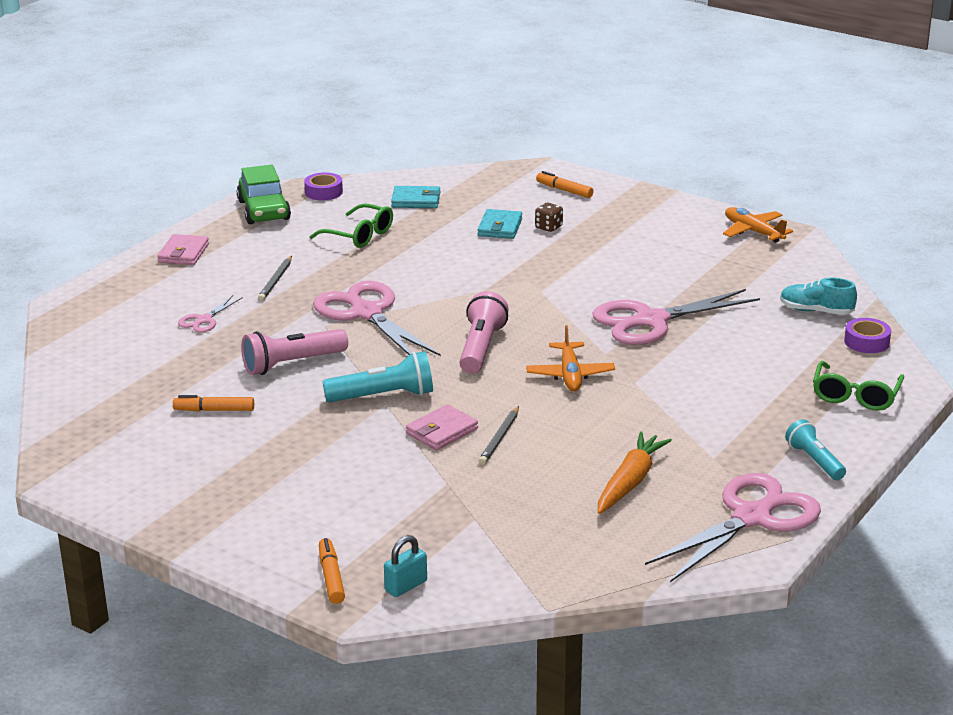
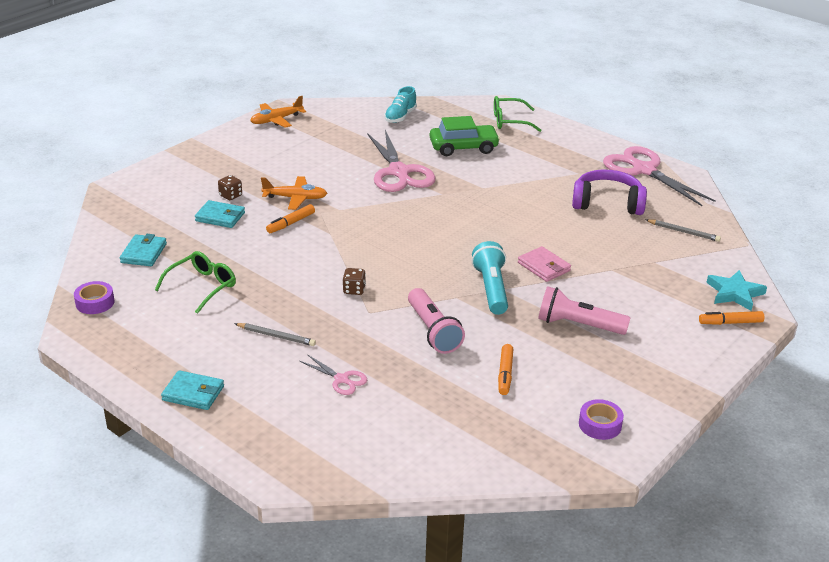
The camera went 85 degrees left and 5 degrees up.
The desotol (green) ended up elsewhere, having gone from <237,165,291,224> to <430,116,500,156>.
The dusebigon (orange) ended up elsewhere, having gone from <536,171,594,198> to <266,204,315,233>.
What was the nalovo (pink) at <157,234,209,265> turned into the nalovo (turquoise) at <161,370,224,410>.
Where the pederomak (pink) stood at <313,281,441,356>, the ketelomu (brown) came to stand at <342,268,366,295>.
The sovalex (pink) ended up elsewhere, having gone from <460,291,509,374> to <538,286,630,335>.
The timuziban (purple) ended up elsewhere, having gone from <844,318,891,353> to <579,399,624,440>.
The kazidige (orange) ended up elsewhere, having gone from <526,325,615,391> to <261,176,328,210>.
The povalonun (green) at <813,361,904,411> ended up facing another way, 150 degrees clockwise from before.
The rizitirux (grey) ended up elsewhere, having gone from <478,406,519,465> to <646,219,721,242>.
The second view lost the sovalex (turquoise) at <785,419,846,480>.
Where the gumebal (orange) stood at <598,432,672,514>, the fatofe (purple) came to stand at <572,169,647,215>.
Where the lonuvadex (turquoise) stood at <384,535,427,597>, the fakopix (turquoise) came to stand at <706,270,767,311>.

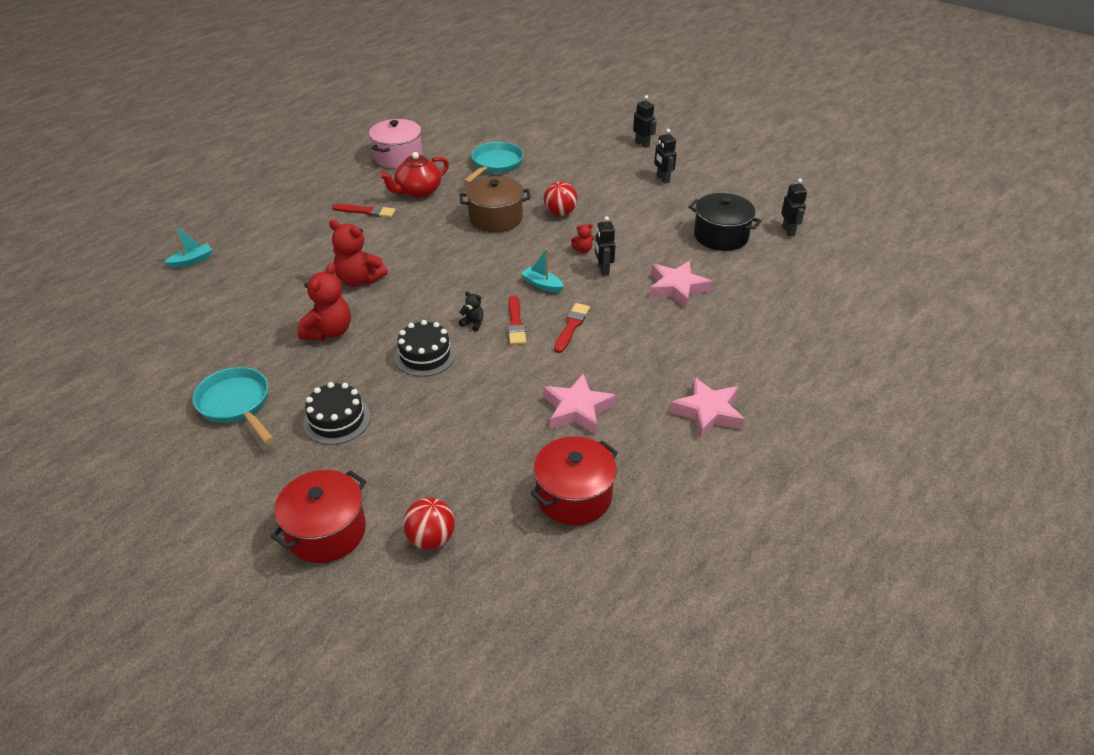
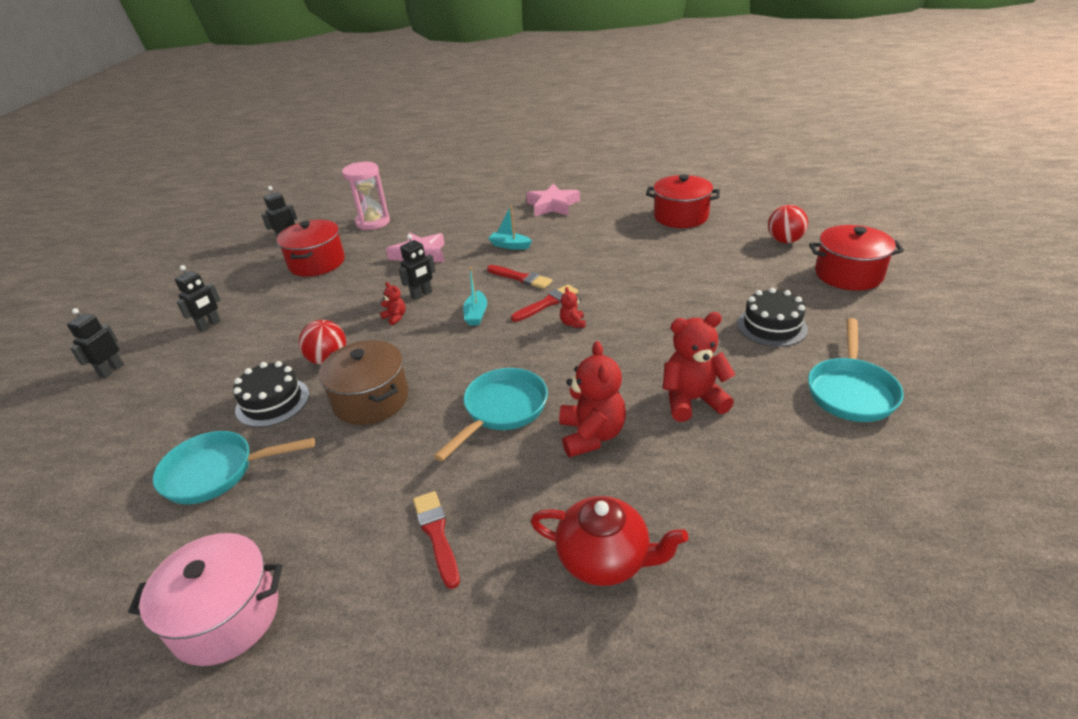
The camera went 120 degrees left and 5 degrees down.
The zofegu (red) ended up elsewhere, having gone from <380,152,449,198> to <530,496,688,586>.
What was the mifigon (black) at <689,193,762,251> turned into the mifigon (red) at <277,220,345,277>.
The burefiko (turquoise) ended up elsewhere, having gone from <165,225,212,268> to <488,206,532,250>.
What was the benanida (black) at <459,291,483,331> turned into the benanida (red) at <560,287,586,328>.
The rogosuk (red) at <554,303,590,353> ended up facing another way, 135 degrees counterclockwise from before.
The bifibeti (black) ended up elsewhere, having gone from <394,320,456,377> to <233,361,309,427>.
The second view lost the fakopix (pink) at <544,374,616,434>.
The second view gained the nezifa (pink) at <342,162,390,230>.
The second view gained the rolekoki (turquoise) at <434,368,548,462>.

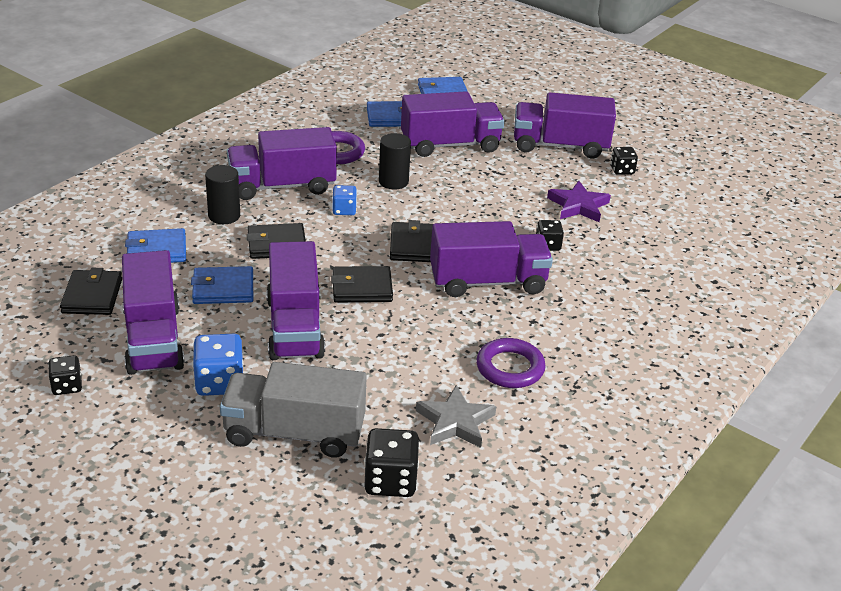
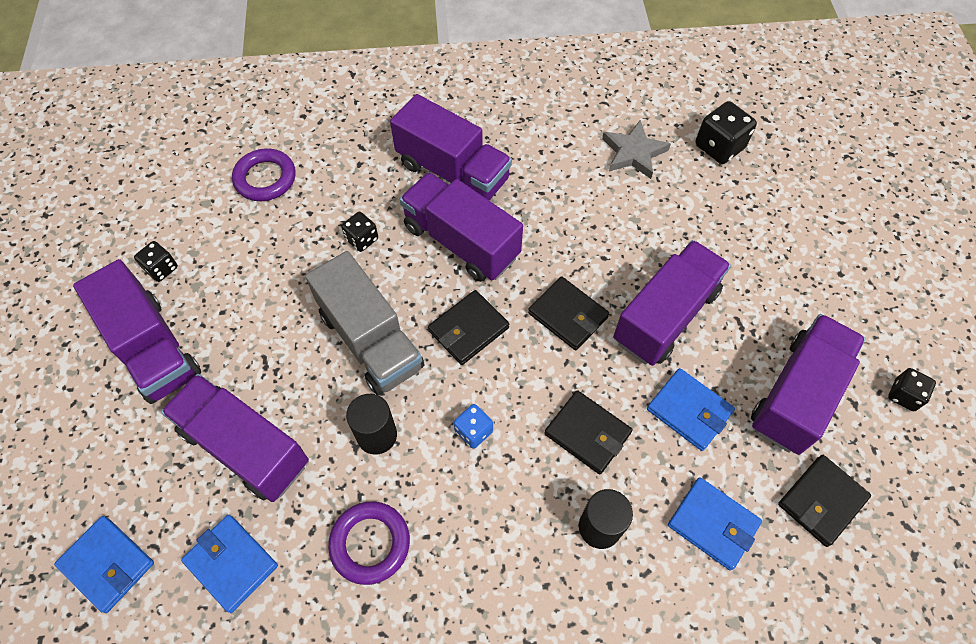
The camera went 130 degrees left and 25 degrees up.
The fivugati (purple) ended up elsewhere, having gone from <227,127,337,200> to <390,94,512,200>.
The second view lost the fakopix (purple) at <547,181,611,222>.
The second view lost the ketelomu (blue) at <193,334,243,396>.
The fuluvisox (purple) ended up elsewhere, having gone from <476,338,546,388> to <232,148,296,201>.
The fivugati (grey) ended up elsewhere, having gone from <220,362,367,458> to <305,251,424,395>.

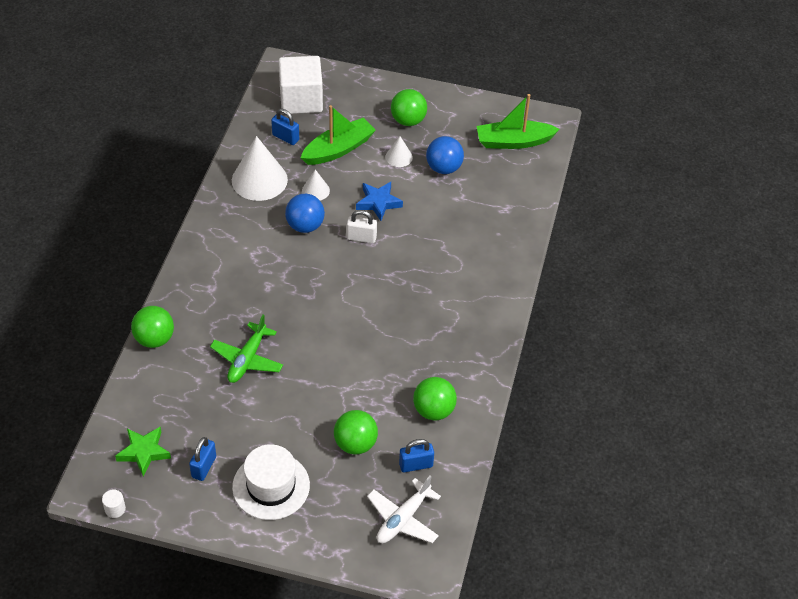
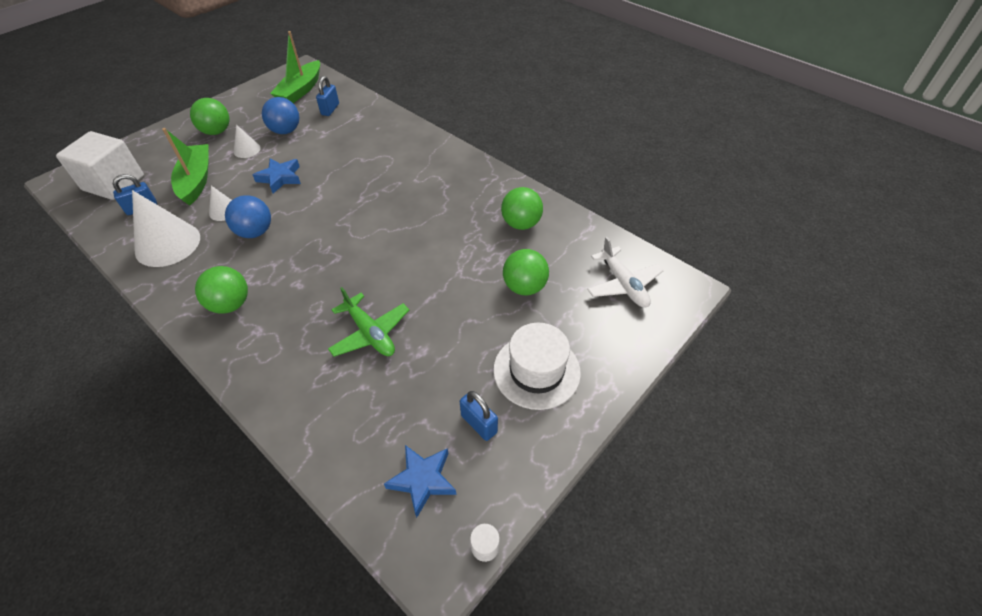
The camera went 60 degrees left and 0 degrees up.
The second view lost the lonuvadex (white) at <347,210,377,243>.
The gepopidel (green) ended up elsewhere, having gone from <131,306,174,348> to <195,266,248,314>.
What was the fakopix (green) at <115,427,171,476> turned into the fakopix (blue) at <384,445,456,518>.
The lonuvadex (blue) ended up elsewhere, having gone from <399,439,434,472> to <316,76,339,116>.

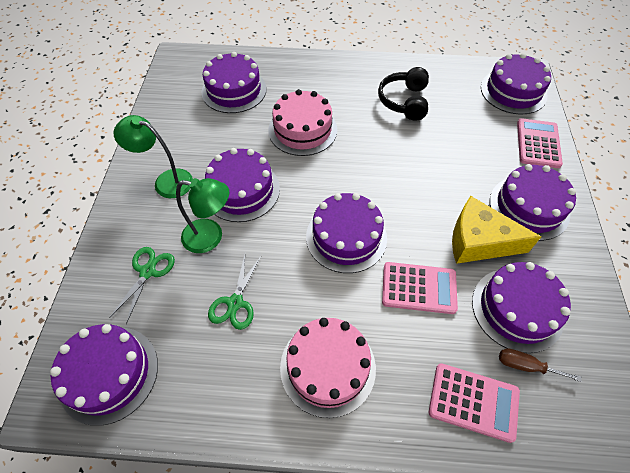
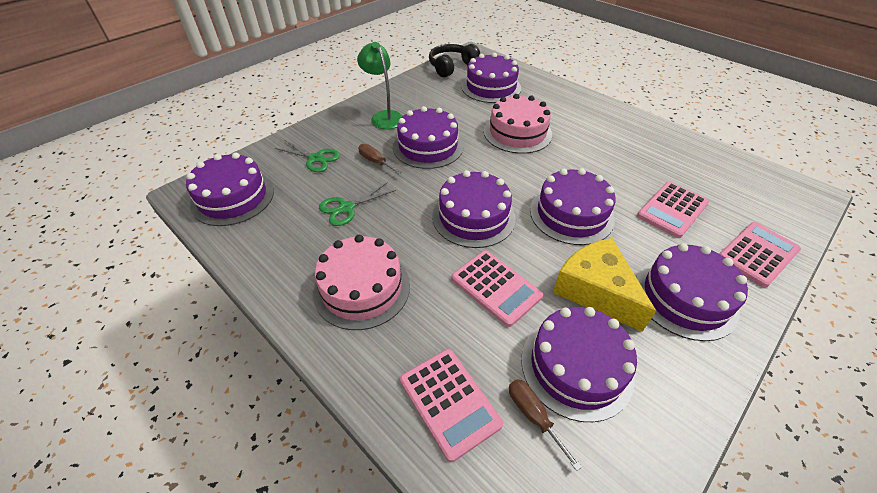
The camera went 40 degrees right and 10 degrees down.
The bifibeti (purple) ended up elsewhere, having gone from <481,53,551,115> to <530,168,616,245>.
The fatofe (black) ended up elsewhere, having gone from <378,67,429,121> to <429,44,480,77>.
Where the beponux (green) stood at <176,178,229,253>, the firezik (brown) came to stand at <358,144,402,174>.
The pederomak (green) at <109,247,175,324> ended up facing another way, 60 degrees clockwise from before.
The second view gained the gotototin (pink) at <637,182,709,238>.

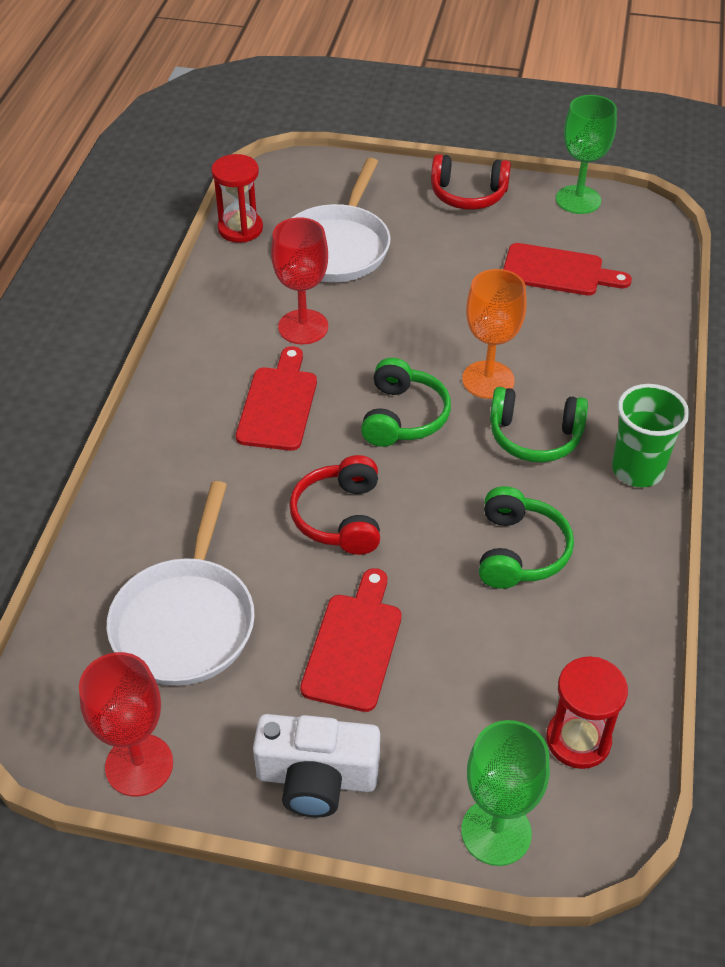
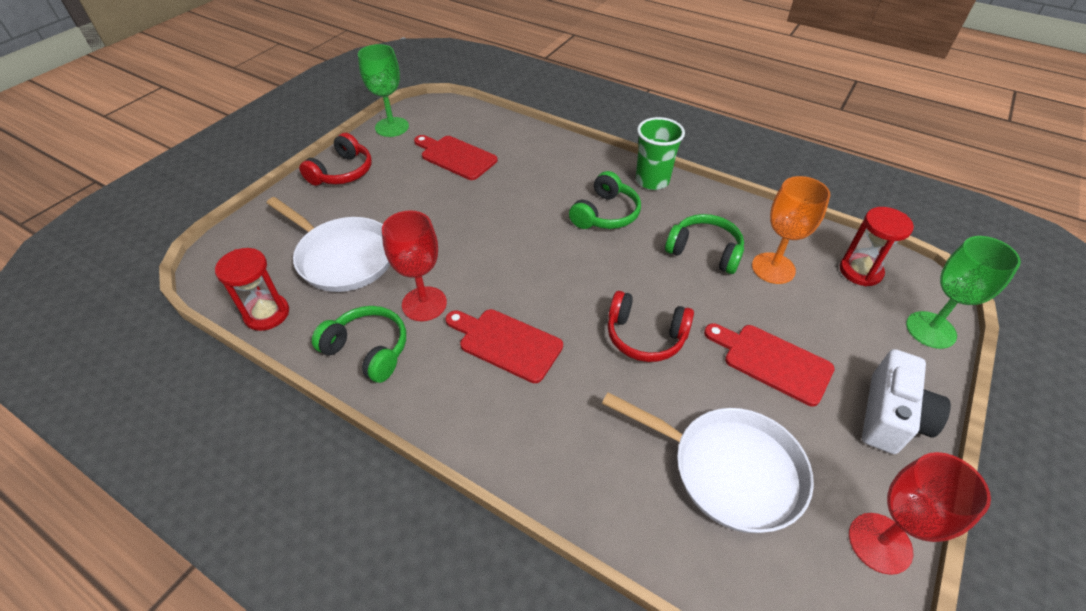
The camera went 70 degrees left and 0 degrees up.
The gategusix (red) at <503,243,632,296> ended up facing another way, 90 degrees counterclockwise from before.
The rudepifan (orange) ended up elsewhere, having gone from <462,269,526,399> to <752,176,830,284>.
The fatofe (green) ended up elsewhere, having gone from <361,358,451,447> to <312,306,406,383>.

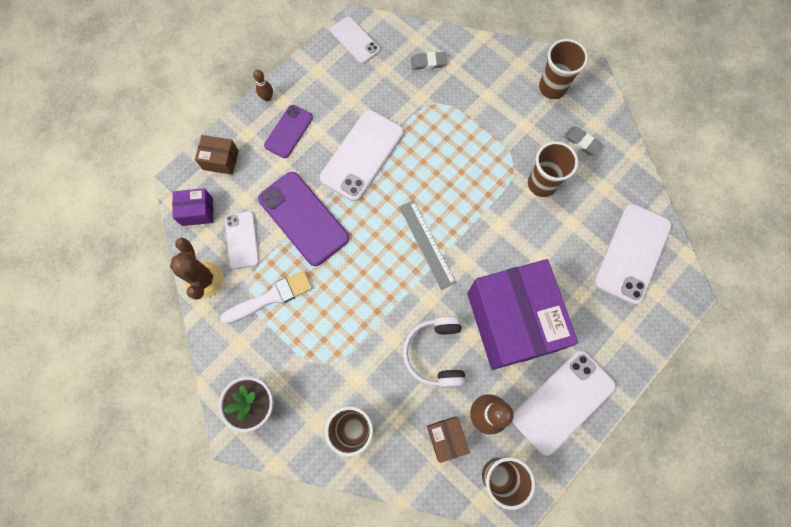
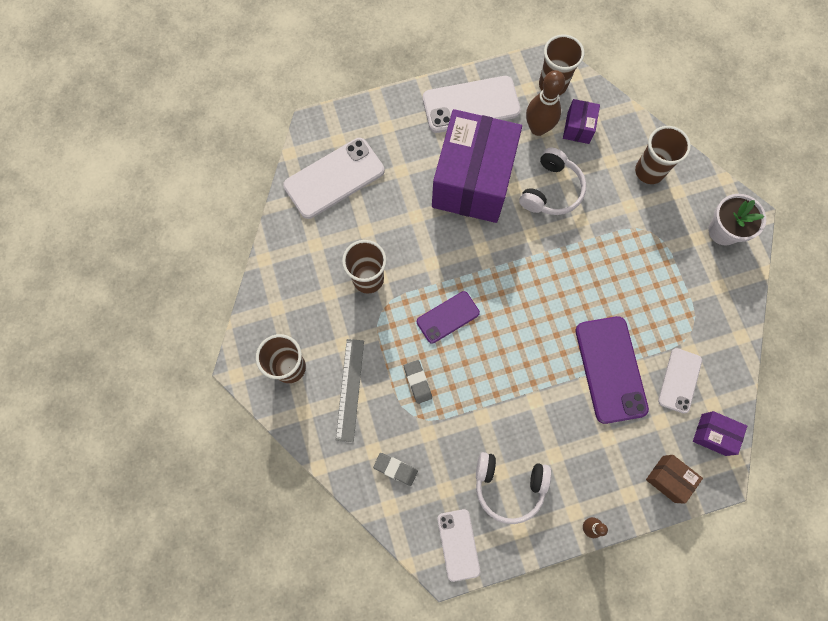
The camera went 150 degrees left and 0 degrees up.
The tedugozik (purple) ended up elsewhere, having gone from <264,105,313,158> to <417,291,480,344>.
The second view lost the tedugozik (white) at <320,110,404,201>.
The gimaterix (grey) ended up elsewhere, having gone from <564,127,603,155> to <404,360,432,404>.
The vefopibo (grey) ended up elsewhere, having gone from <399,200,456,290> to <336,339,364,442>.
The second view lost the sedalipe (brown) at <170,238,223,300>.
The second view lost the rogosuk (white) at <220,271,312,324>.
What was the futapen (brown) at <427,417,470,463> turned into the futapen (purple) at <563,99,600,144>.
The second view gained the fatofe (white) at <476,452,551,524>.

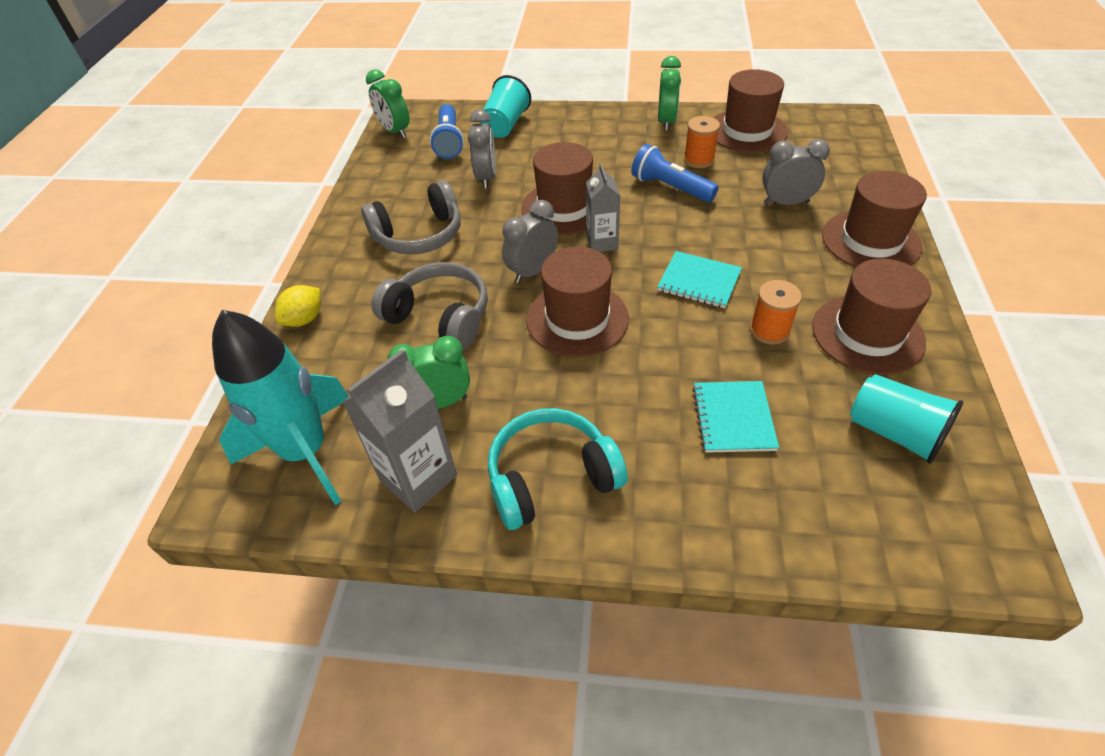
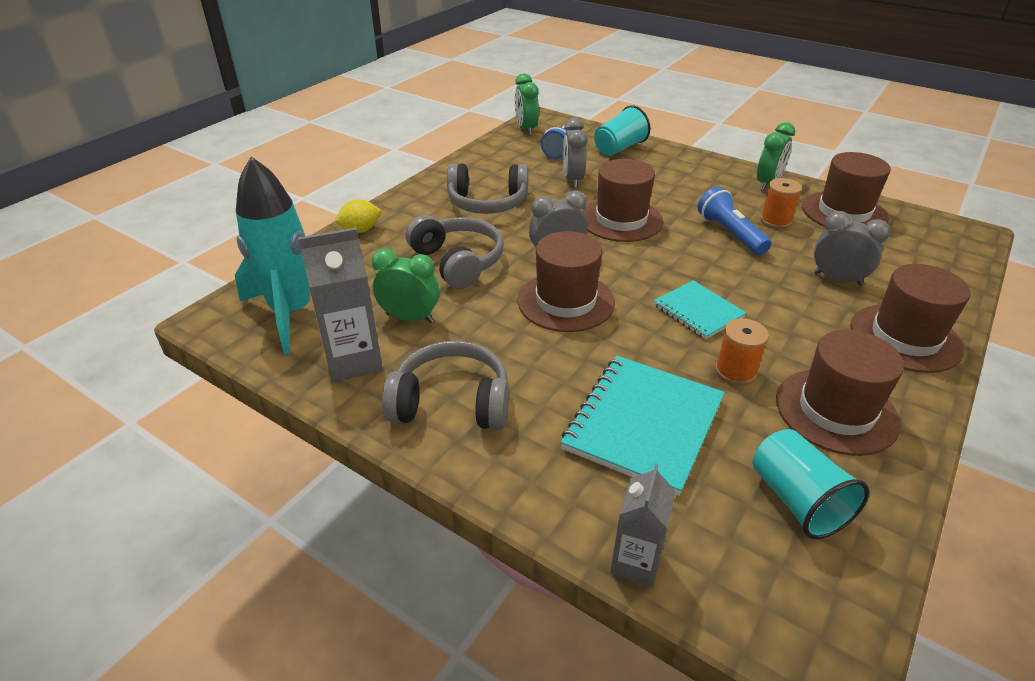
The camera went 25 degrees right and 10 degrees down.
The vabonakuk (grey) at <468,109,496,188> ended up facing another way, 150 degrees clockwise from before.
The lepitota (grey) ended up elsewhere, having gone from <586,163,620,252> to <610,464,676,587>.
The size of the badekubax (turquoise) at <692,381,779,453> changed by a factor of 1.68.
What was the fatofe (turquoise) at <488,408,628,530> turned into the fatofe (grey) at <382,341,509,430>.

